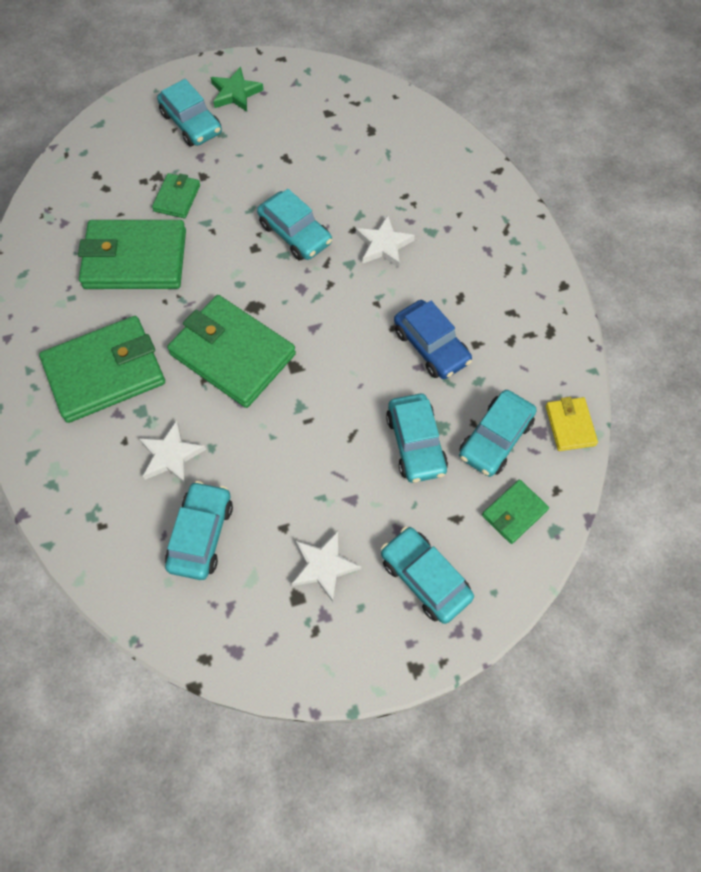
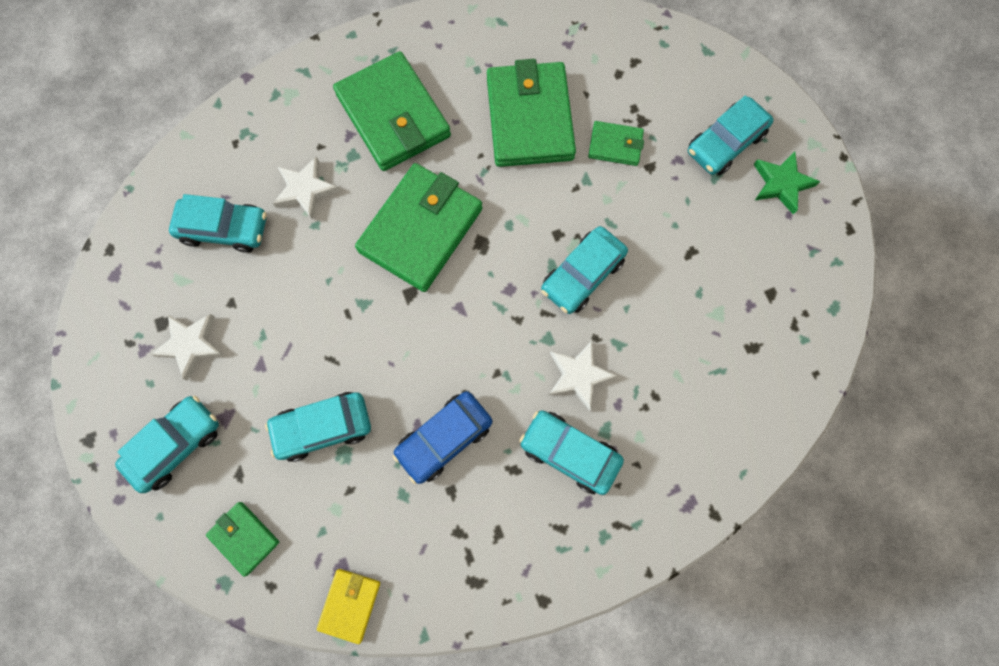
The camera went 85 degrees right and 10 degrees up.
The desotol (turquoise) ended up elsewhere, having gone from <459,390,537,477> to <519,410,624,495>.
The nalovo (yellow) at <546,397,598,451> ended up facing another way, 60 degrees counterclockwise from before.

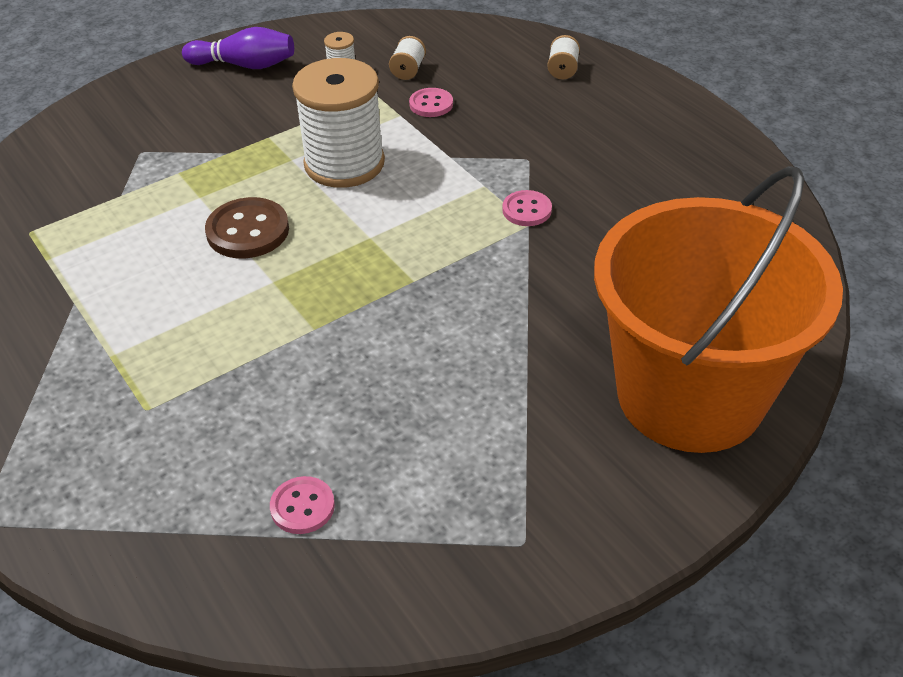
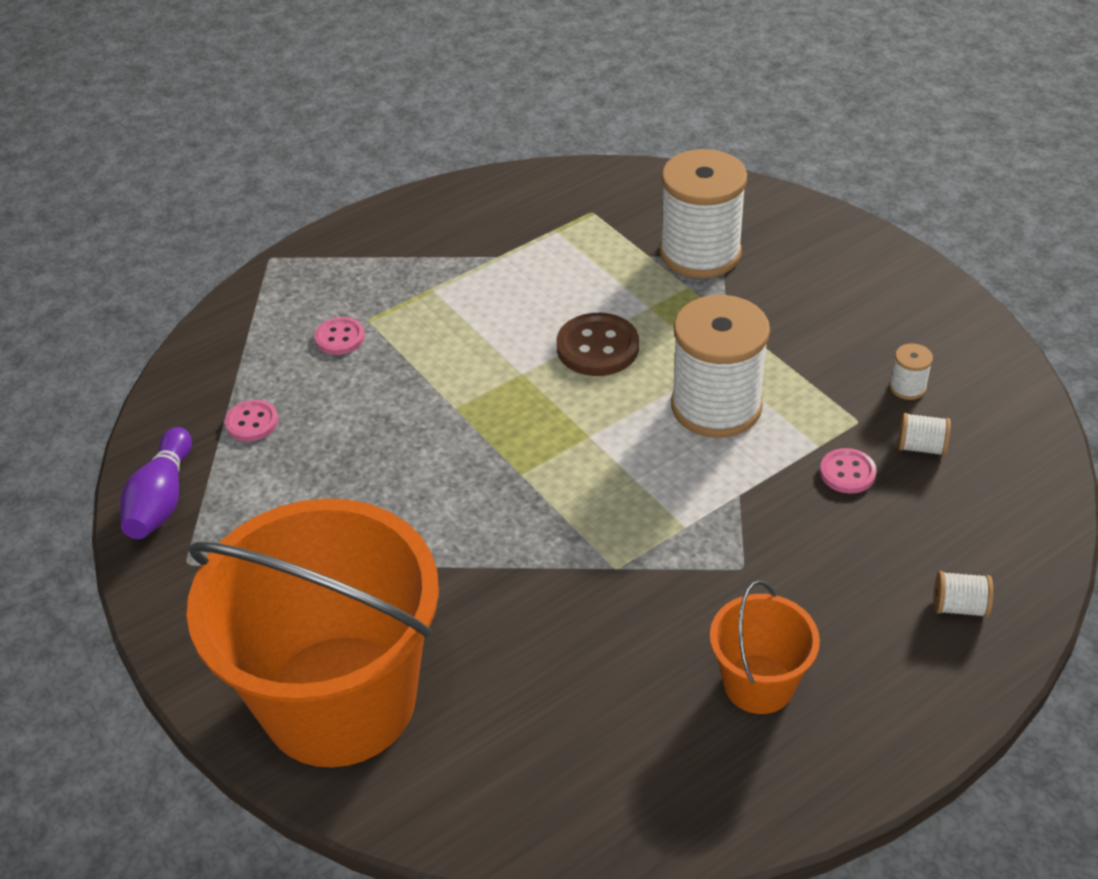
The camera went 90 degrees right and 0 degrees up.
The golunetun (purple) ended up elsewhere, having gone from <182,27,294,69> to <120,427,192,539>.
The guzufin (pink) ended up elsewhere, having gone from <502,190,552,226> to <315,317,365,355>.
The second view gained the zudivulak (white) at <660,149,747,278>.
The second view gained the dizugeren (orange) at <710,580,820,714>.

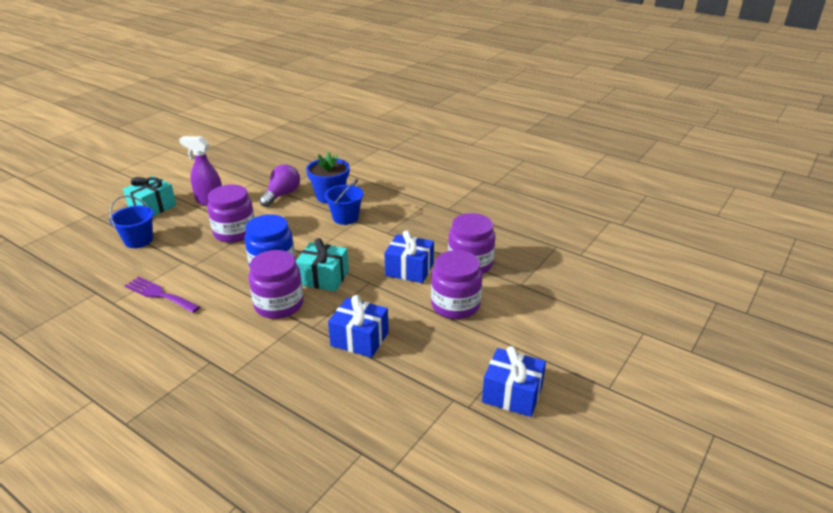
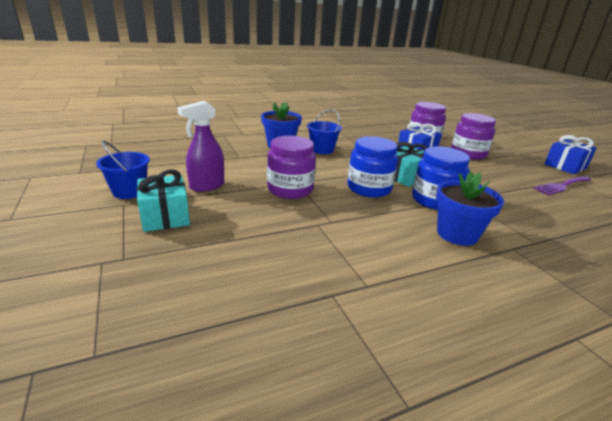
The camera went 60 degrees left and 5 degrees down.
The second view lost the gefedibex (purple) at <259,164,300,207>.
The dizugeren (blue) ended up elsewhere, having gone from <110,195,154,248> to <96,141,150,199>.
What was the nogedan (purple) at <248,250,304,319> turned into the nogedan (blue) at <412,146,470,210>.
The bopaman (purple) ended up elsewhere, having gone from <125,277,200,313> to <533,176,591,195>.
The second view lost the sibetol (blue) at <328,295,389,358>.
The second view gained the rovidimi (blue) at <436,172,504,246>.

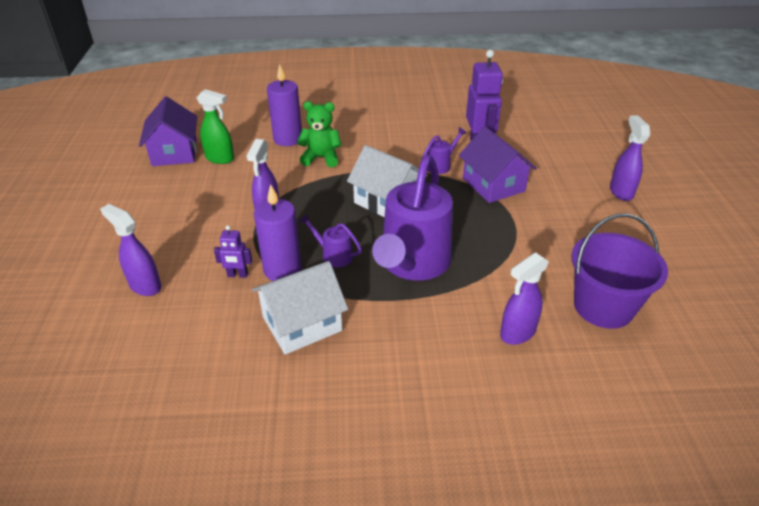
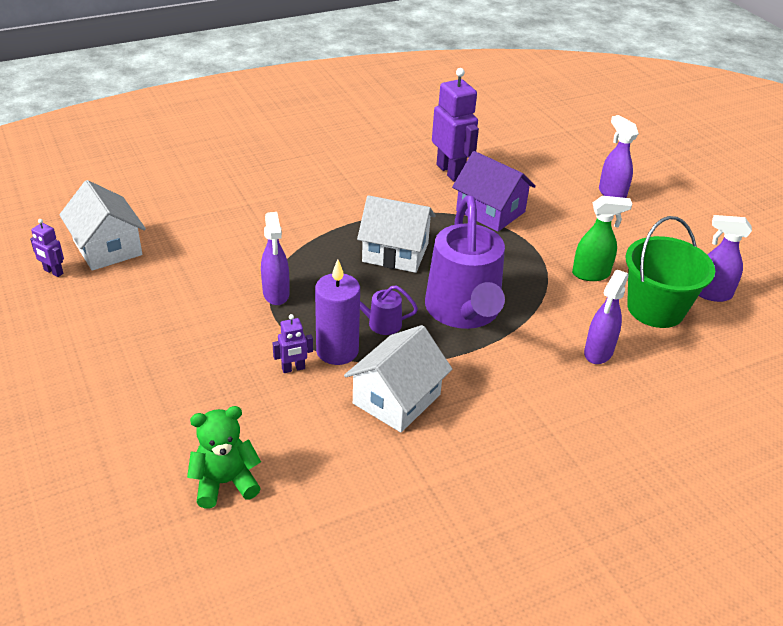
The camera went 25 degrees left and 0 degrees up.
The second view lost the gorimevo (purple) at <267,64,302,146>.
The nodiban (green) ended up elsewhere, having gone from <196,89,234,164> to <572,196,632,281>.
What was the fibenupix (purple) at <139,97,197,166> turned into the fibenupix (white) at <59,180,146,271>.
The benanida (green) ended up elsewhere, having gone from <297,101,342,167> to <187,406,261,508>.
The second view lost the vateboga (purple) at <422,127,467,174>.
The nodiban (purple) ended up elsewhere, having gone from <100,204,162,296> to <699,215,752,302>.
What was the dizugeren (purple) at <571,213,668,329> turned into the dizugeren (green) at <626,216,715,328>.
The second view gained the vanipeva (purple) at <30,219,64,277>.

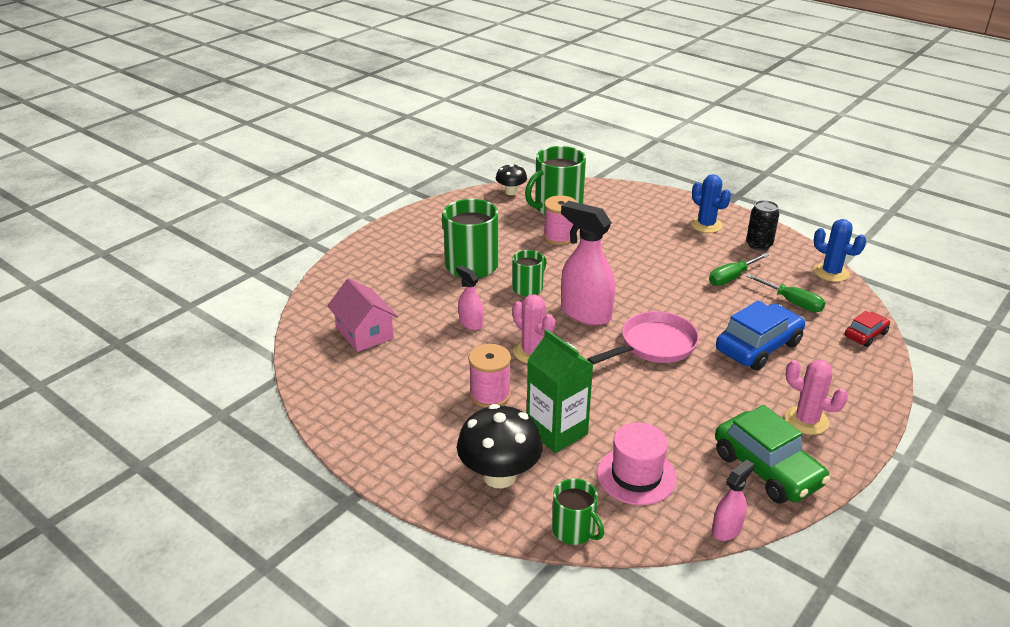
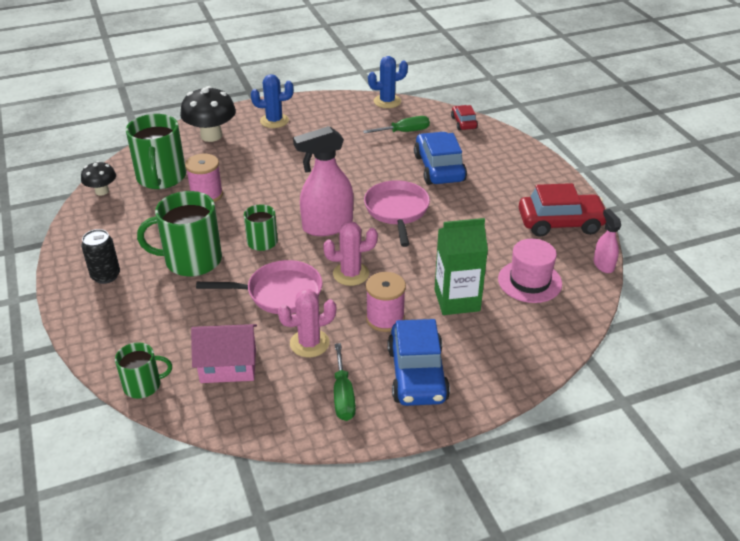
The camera went 60 degrees left and 5 degrees up.
The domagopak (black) ended up elsewhere, having gone from <746,200,779,251> to <81,229,120,284>.
The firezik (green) ended up elsewhere, having gone from <709,253,769,286> to <334,343,356,421>.
Where the nodiban (pink) stood at <456,265,484,330>, the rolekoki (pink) came to stand at <196,260,323,314>.
The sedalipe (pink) ended up elsewhere, having gone from <785,359,848,435> to <278,289,336,357>.
The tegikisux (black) ended up elsewhere, having gone from <457,404,543,488> to <180,86,236,142>.
What was the desotol (green) at <715,405,830,504> turned into the desotol (red) at <519,183,606,237>.
The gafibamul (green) ended up elsewhere, having gone from <552,479,604,545> to <115,342,172,399>.
The second view gained the desotol (blue) at <387,319,450,406>.

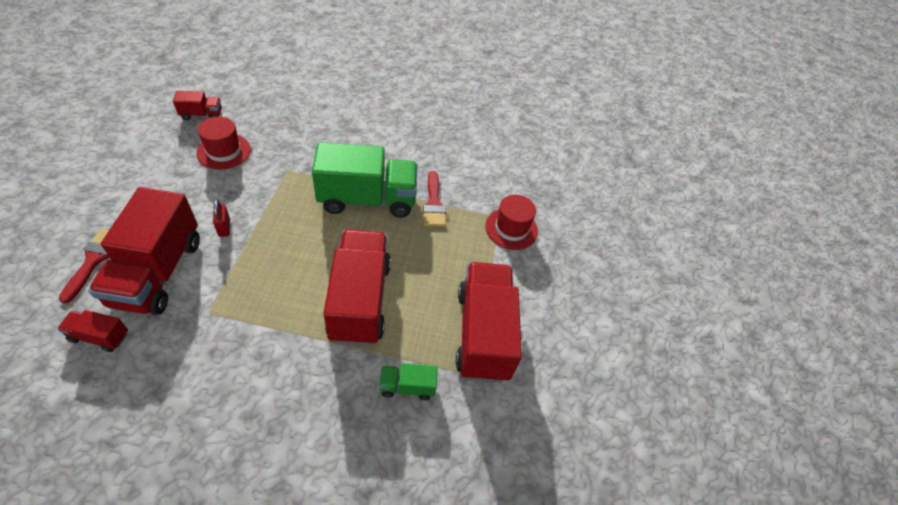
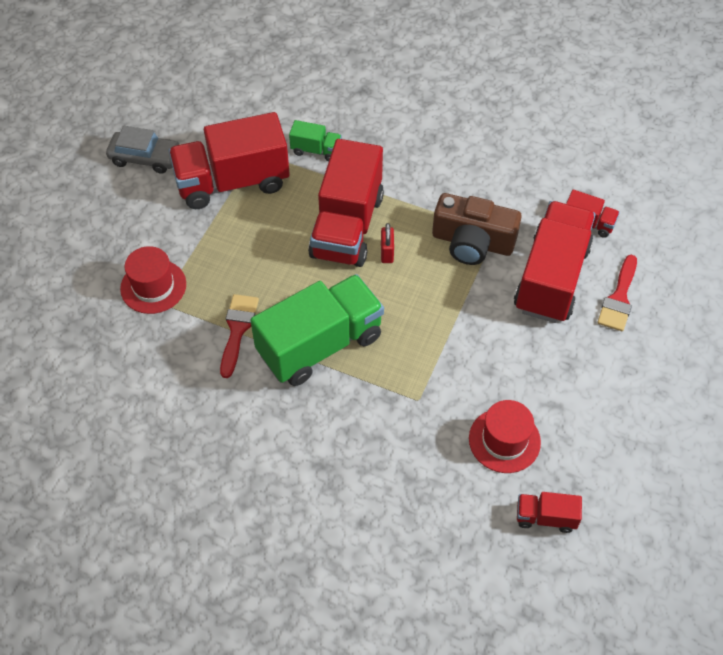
The camera went 160 degrees left and 5 degrees up.
The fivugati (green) at <312,142,417,218> ended up facing another way, 135 degrees clockwise from before.
The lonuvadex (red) ended up elsewhere, having gone from <213,200,230,237> to <381,223,394,263>.
The fivugati (red) at <456,262,522,382> ended up facing another way, 60 degrees clockwise from before.
The second view gained the desotol (grey) at <106,126,180,174>.
The second view gained the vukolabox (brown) at <432,193,522,265>.

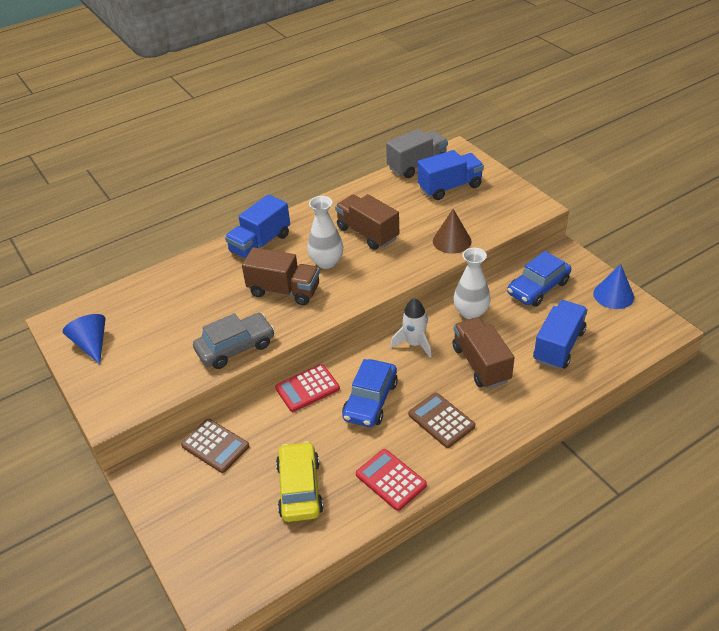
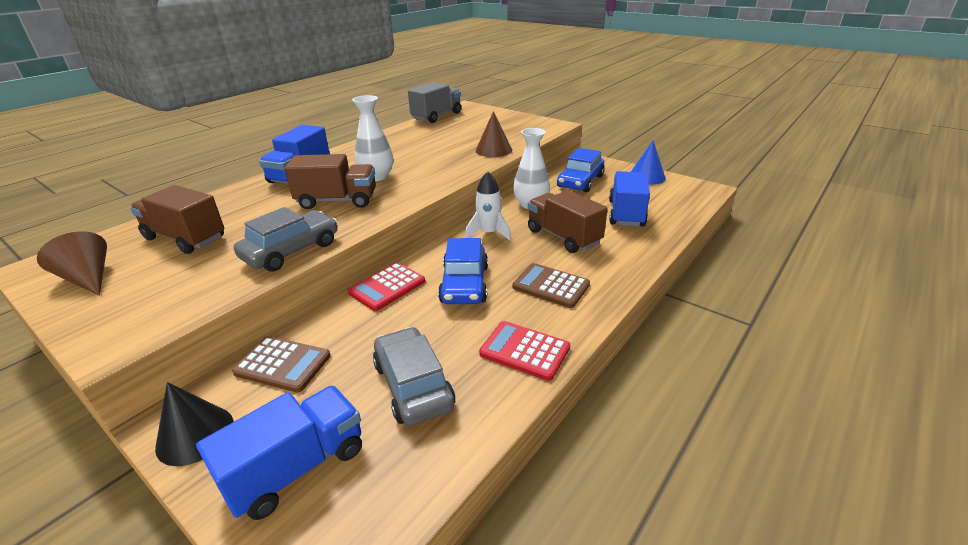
The camera went 20 degrees left and 10 degrees down.
The fivugati (blue) ended up elsewhere, having gone from <418,150,484,200> to <196,385,362,520>.
The fivugati (brown) ended up elsewhere, having gone from <335,194,399,250> to <130,185,224,254>.
What was the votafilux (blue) at <63,314,106,364> turned into the votafilux (brown) at <37,231,107,296>.
What was the desotol (yellow) at <276,441,323,522> turned into the desotol (grey) at <373,327,455,426>.
The second view gained the votafilux (black) at <155,382,234,466>.

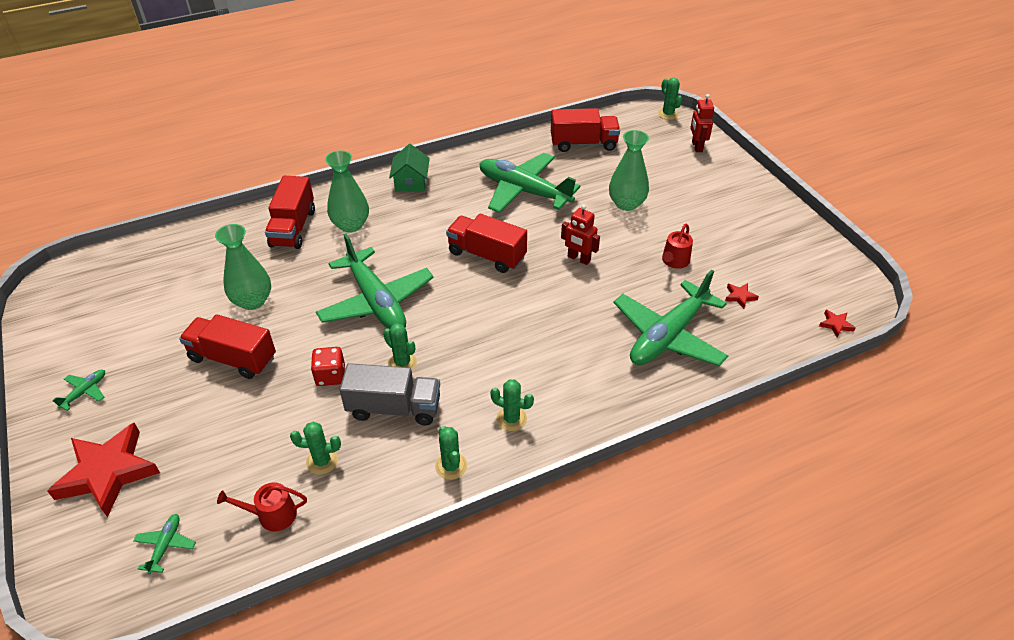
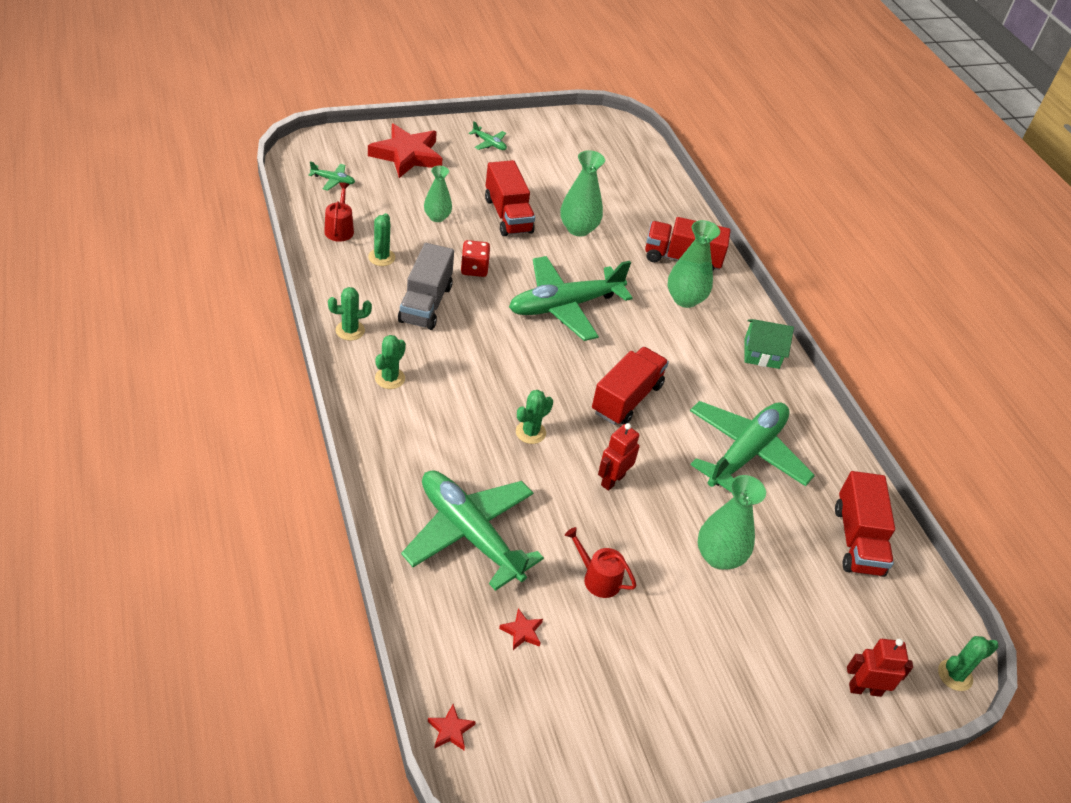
The camera went 90 degrees right and 0 degrees up.
The fivugati (red) at <179,314,276,379> ended up facing another way, 135 degrees clockwise from before.
The sedalipe (green) ended up elsewhere, having gone from <383,323,417,370> to <516,390,553,444>.
The second view gained the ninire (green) at <424,166,452,222>.

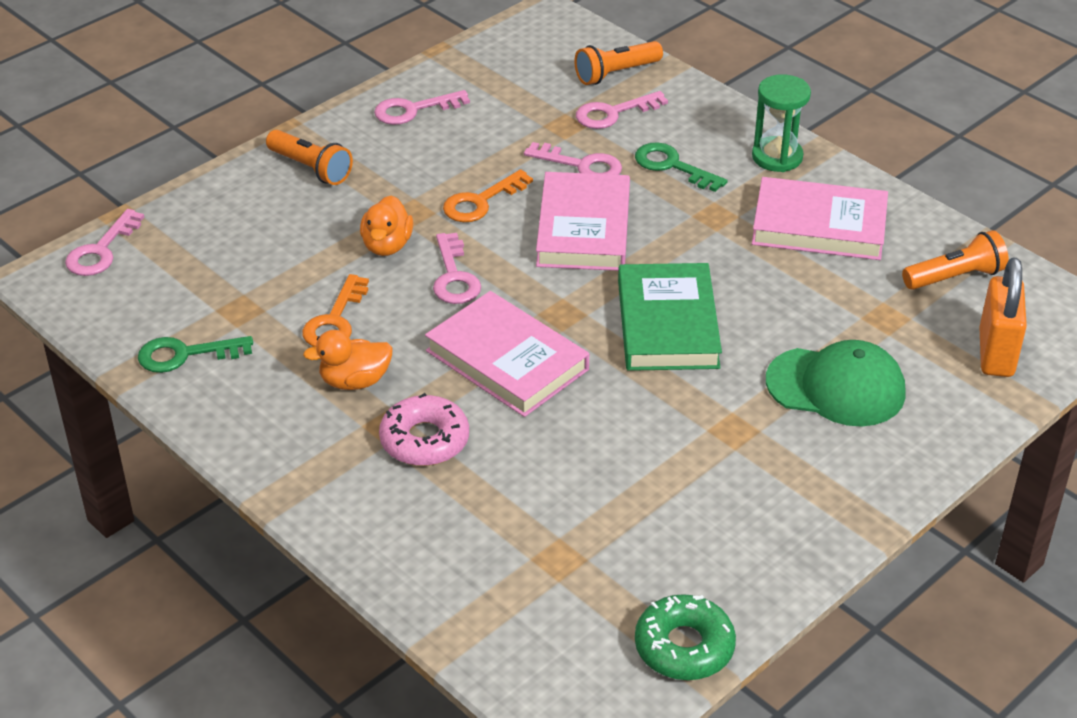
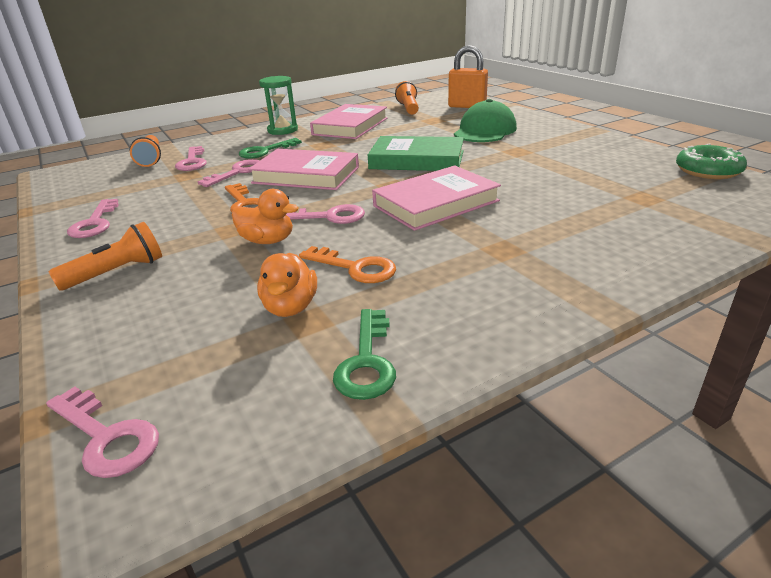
The camera went 75 degrees left and 10 degrees down.
The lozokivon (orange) ended up elsewhere, having gone from <303,330,393,390> to <257,253,317,317>.
The second view lost the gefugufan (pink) at <379,393,469,466>.

